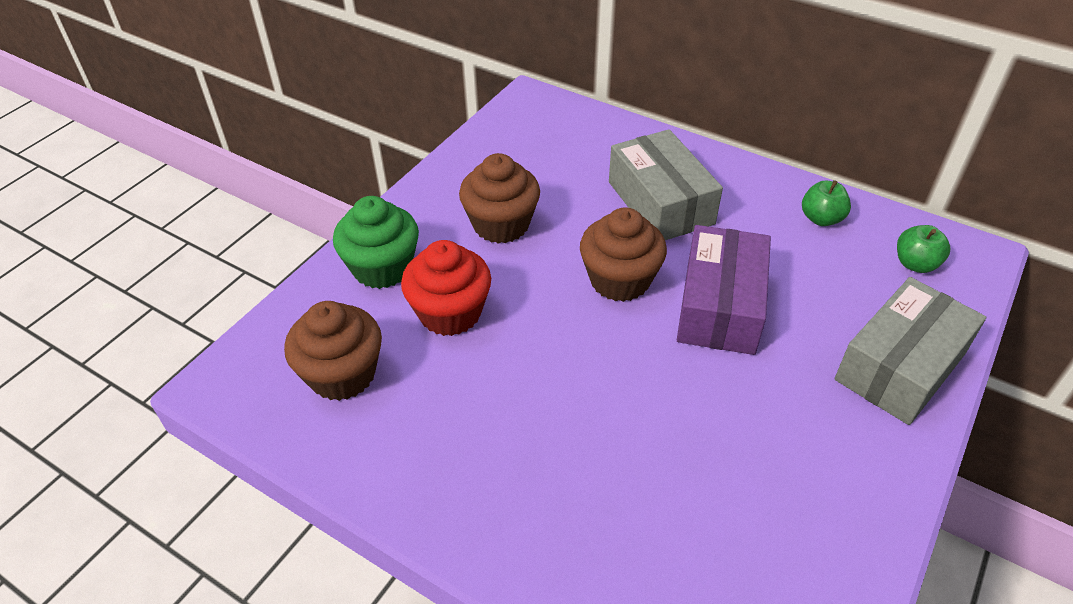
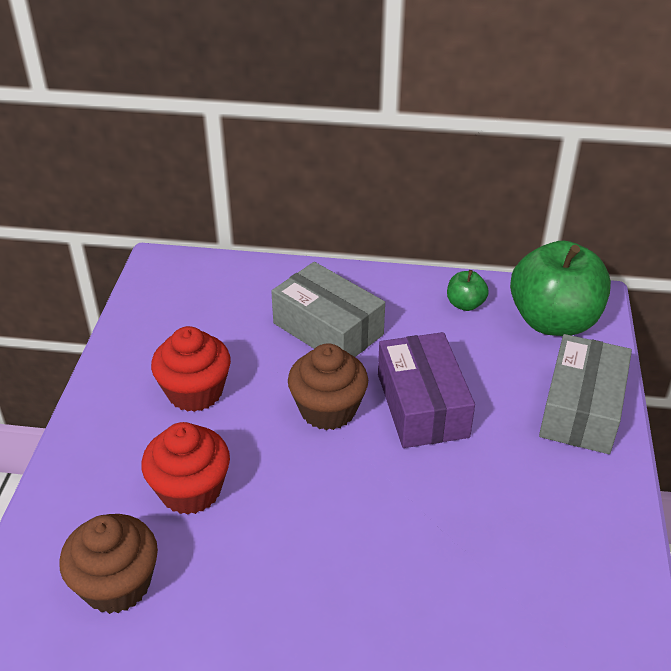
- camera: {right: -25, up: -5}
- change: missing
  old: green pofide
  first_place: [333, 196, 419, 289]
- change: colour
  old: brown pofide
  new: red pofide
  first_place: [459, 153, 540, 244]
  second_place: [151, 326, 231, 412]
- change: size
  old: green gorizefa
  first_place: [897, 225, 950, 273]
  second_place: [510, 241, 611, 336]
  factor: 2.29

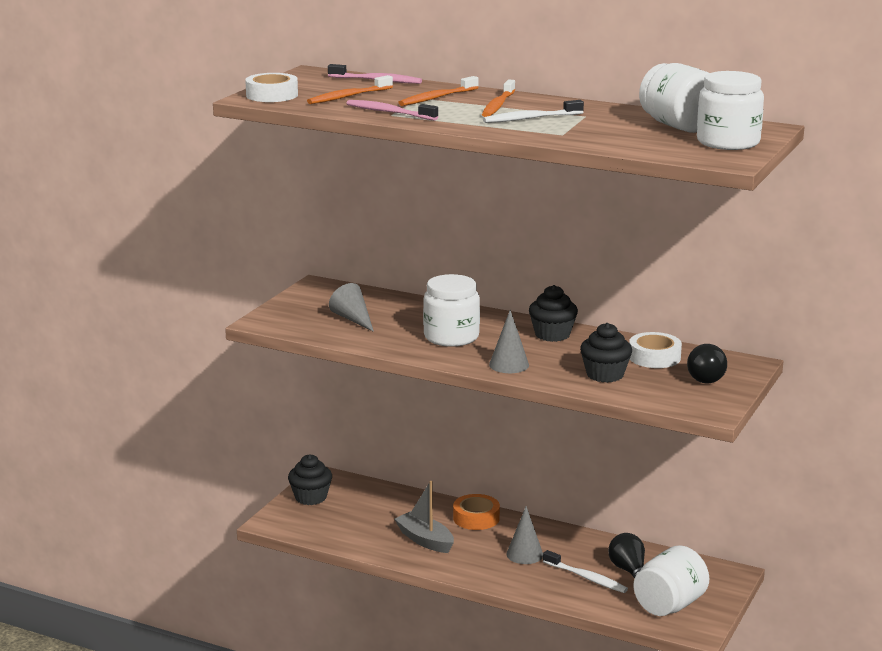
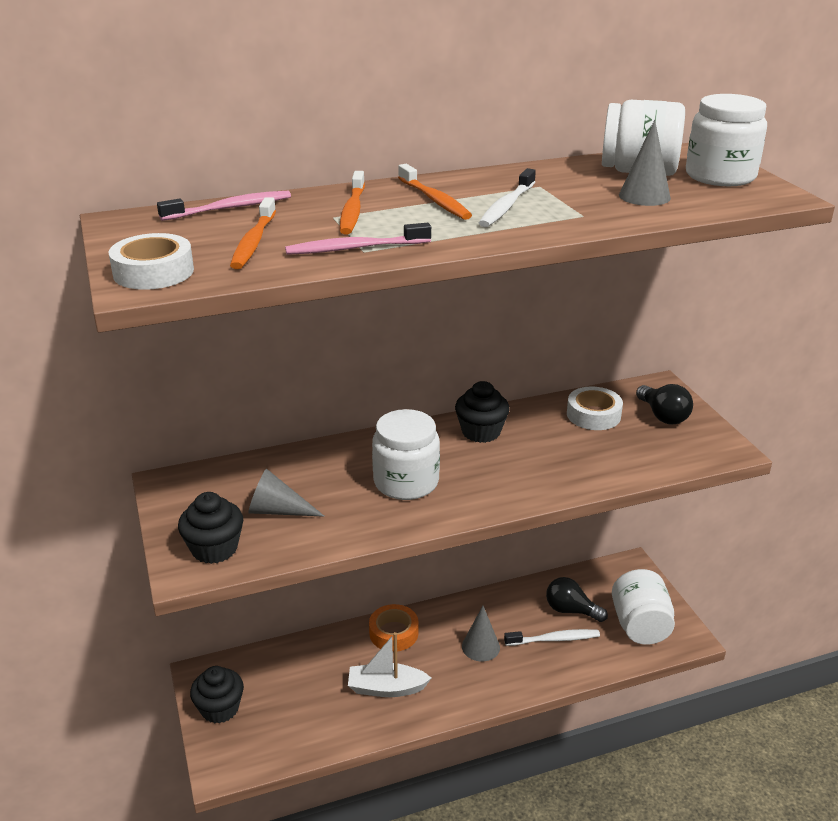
- camera: {right: -45, up: 10}
- change: colour
  old: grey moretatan
  new: white moretatan
  first_place: [394, 481, 454, 553]
  second_place: [348, 632, 431, 697]
- change: relocated
  old: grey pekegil
  first_place: [489, 310, 529, 373]
  second_place: [619, 120, 671, 206]
- change: relocated
  old: black pofide
  first_place: [580, 323, 632, 383]
  second_place: [178, 492, 243, 564]

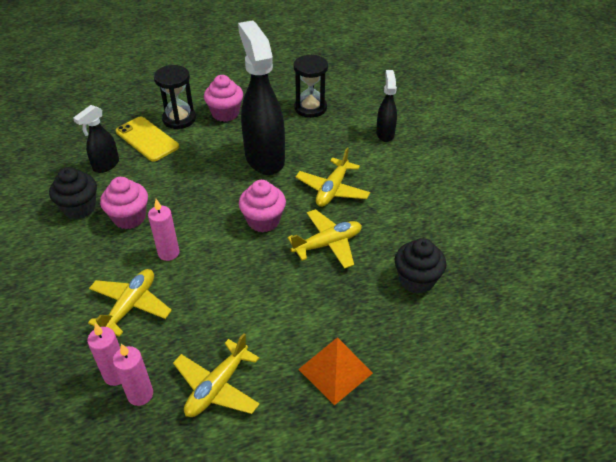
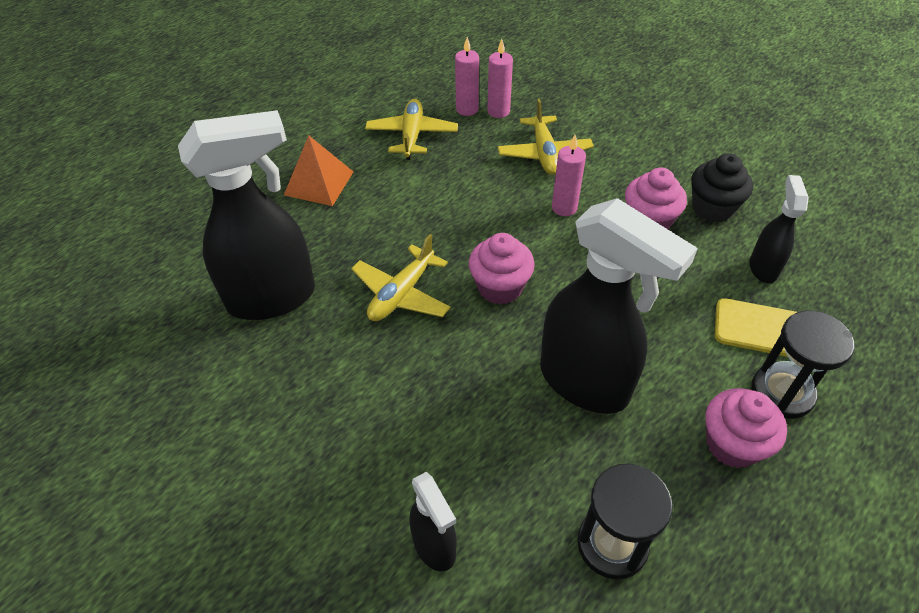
- camera: {right: 150, up: 5}
- change: missing
  old: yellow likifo
  first_place: [296, 148, 370, 207]
- change: exchanged
  old: black pofide
  new: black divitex
  first_place: [395, 238, 446, 294]
  second_place: [178, 110, 315, 320]

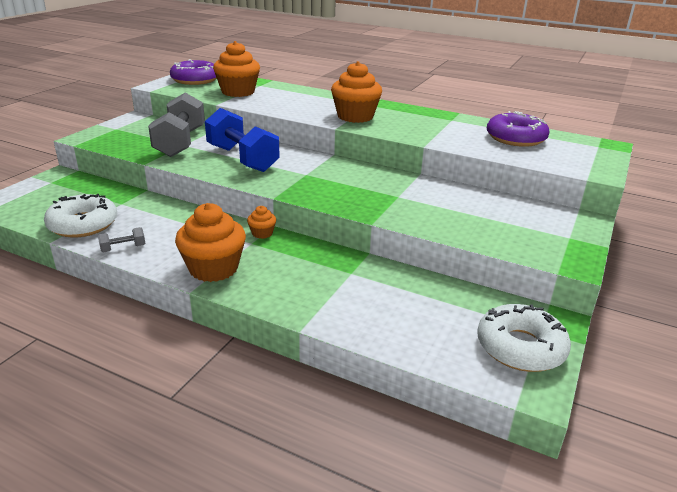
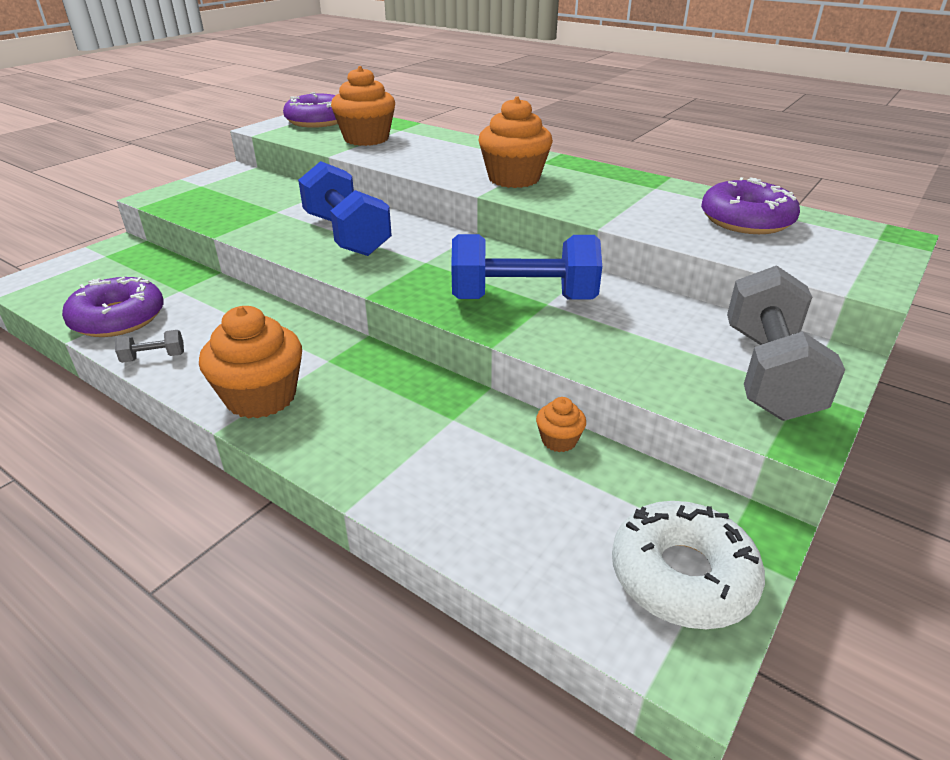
- camera: {right: 10, up: 5}
- change: colour
  old: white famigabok
  new: purple famigabok
  first_place: [44, 194, 117, 238]
  second_place: [62, 277, 164, 337]
- change: relocated
  old: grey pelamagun
  first_place: [148, 93, 205, 157]
  second_place: [727, 265, 845, 421]
- change: relocated
  old: orange pofide
  first_place: [247, 206, 276, 239]
  second_place: [536, 397, 586, 452]
- change: appeared
  new: blue pelamagun
  second_place: [451, 234, 602, 300]

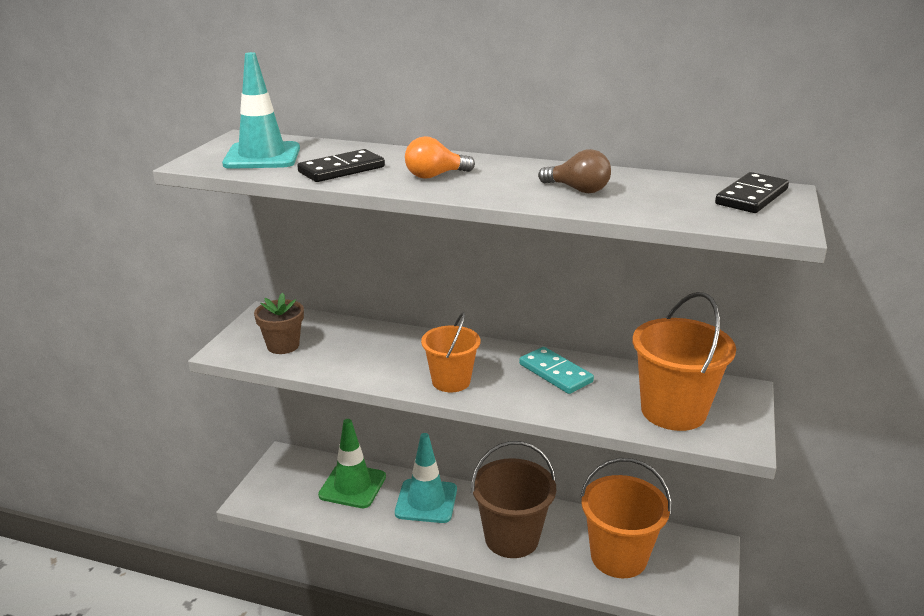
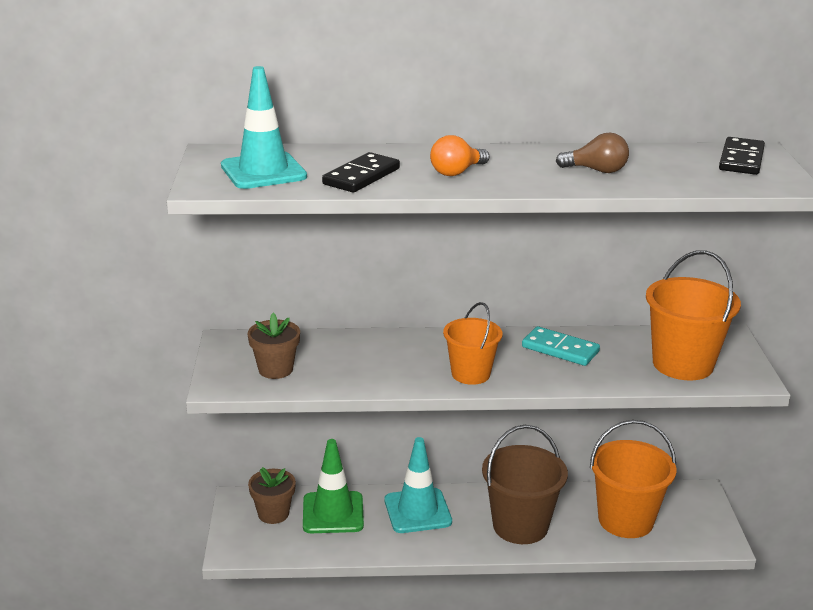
- camera: {right: -20, up: 0}
- change: appeared
  new: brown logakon
  second_place: [248, 467, 296, 524]

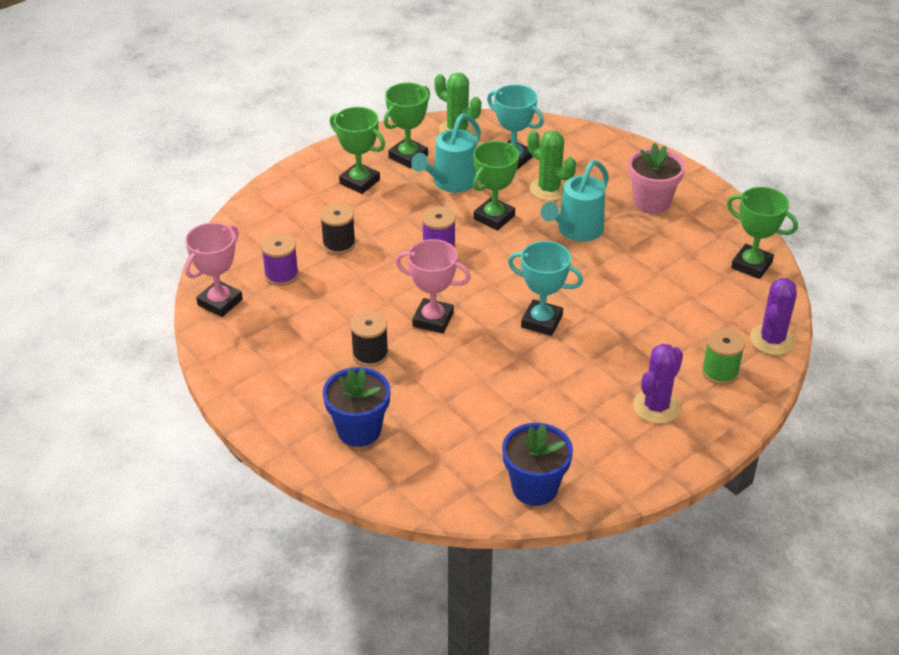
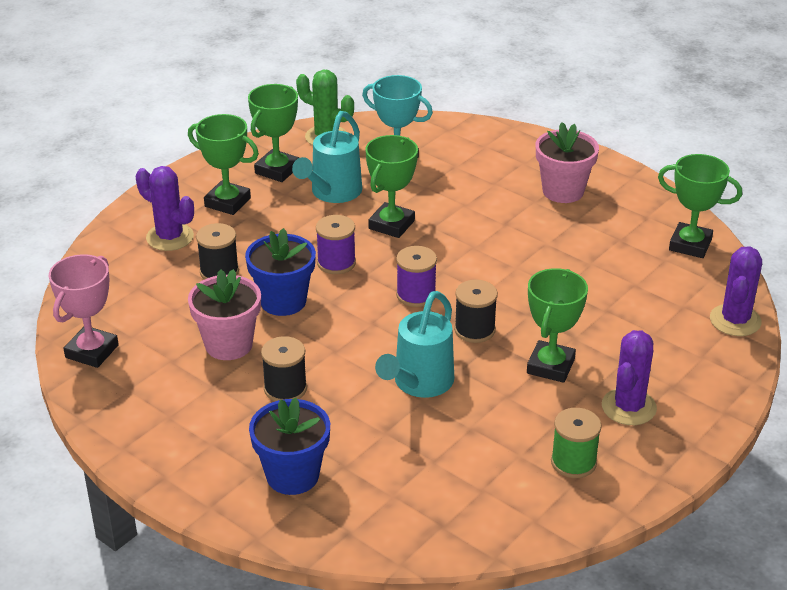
- camera: {right: -10, up: -5}
- change: relocated
  old: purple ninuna
  first_place: [261, 233, 299, 286]
  second_place: [396, 246, 437, 307]
- change: missing
  old: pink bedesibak
  first_place: [395, 239, 471, 334]
- change: relocated
  old: blue logakon
  first_place: [502, 423, 573, 506]
  second_place: [245, 228, 316, 316]
- change: exchanged
  old: turquoise bedesibak
  new: black ninuna
  first_place: [508, 241, 583, 336]
  second_place: [454, 280, 498, 343]
- change: missing
  old: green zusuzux
  first_place: [528, 130, 576, 201]
- change: relocated
  old: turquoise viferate
  first_place: [541, 160, 609, 242]
  second_place: [375, 291, 454, 398]
- change: relocated
  old: green ninuna
  first_place: [702, 328, 745, 385]
  second_place: [551, 408, 602, 478]
- change: appeared
  new: purple zusuzux
  second_place: [136, 166, 194, 251]
- change: appeared
  new: pink logakon
  second_place: [188, 269, 261, 360]
- change: appeared
  new: green bedesibak
  second_place: [527, 268, 588, 383]

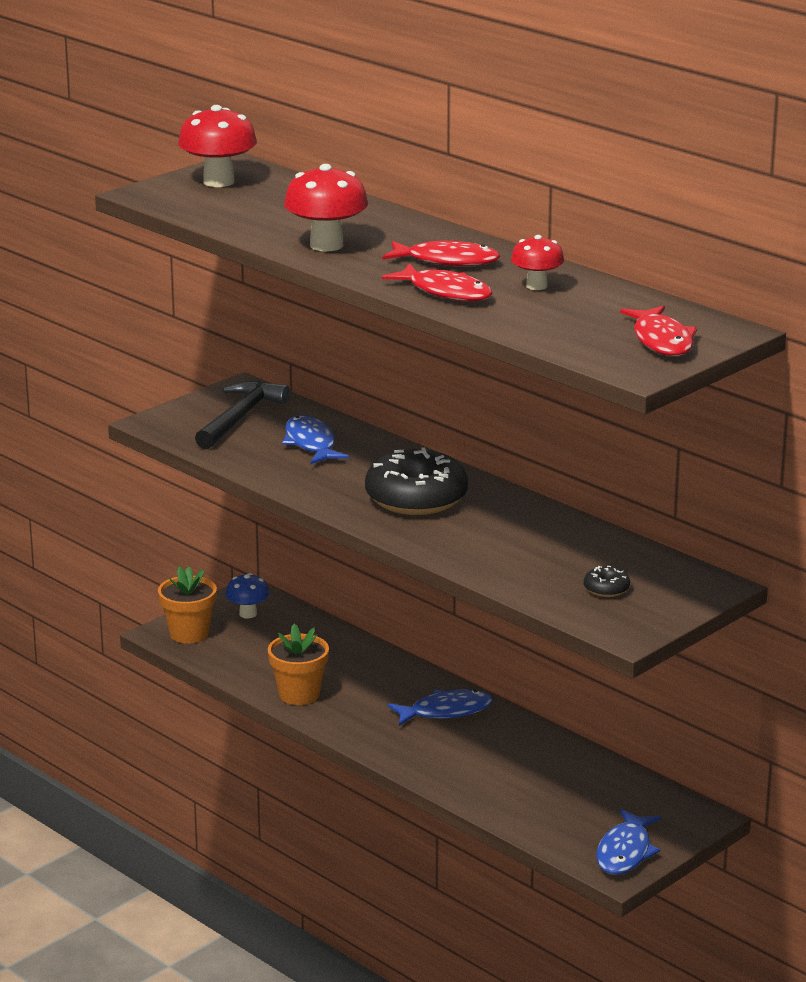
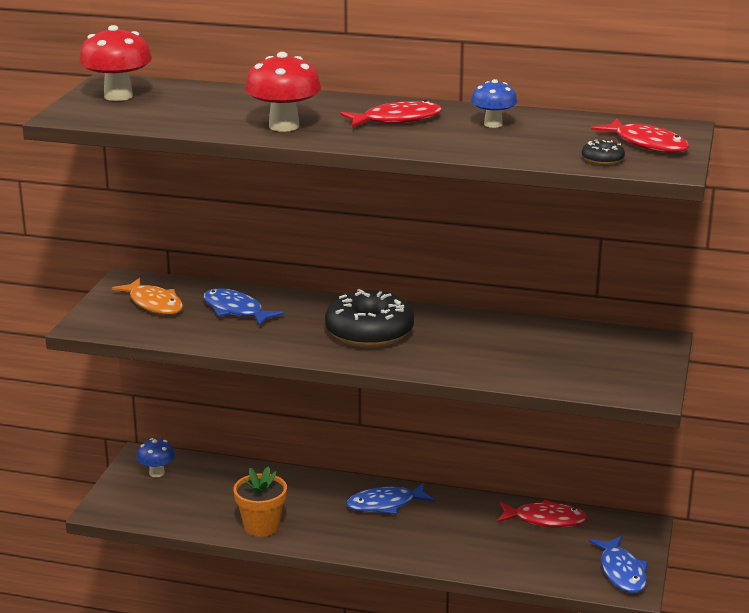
- camera: {right: -30, up: 0}
- change: missing
  old: orange logakon
  first_place: [158, 566, 217, 643]
- change: exchanged
  old: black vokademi
  new: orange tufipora
  first_place: [195, 381, 290, 449]
  second_place: [112, 278, 183, 315]
- change: relocated
  old: red tufipora
  first_place: [382, 263, 493, 301]
  second_place: [497, 500, 588, 528]
- change: spun
  old: blue tufipora
  first_place: [387, 689, 493, 726]
  second_place: [346, 483, 435, 514]
  degrees: -150
- change: colour
  old: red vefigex
  new: blue vefigex
  first_place: [511, 235, 564, 290]
  second_place: [471, 79, 517, 128]
- change: relocated
  old: black famigabok
  first_place: [584, 566, 630, 597]
  second_place: [582, 140, 625, 165]

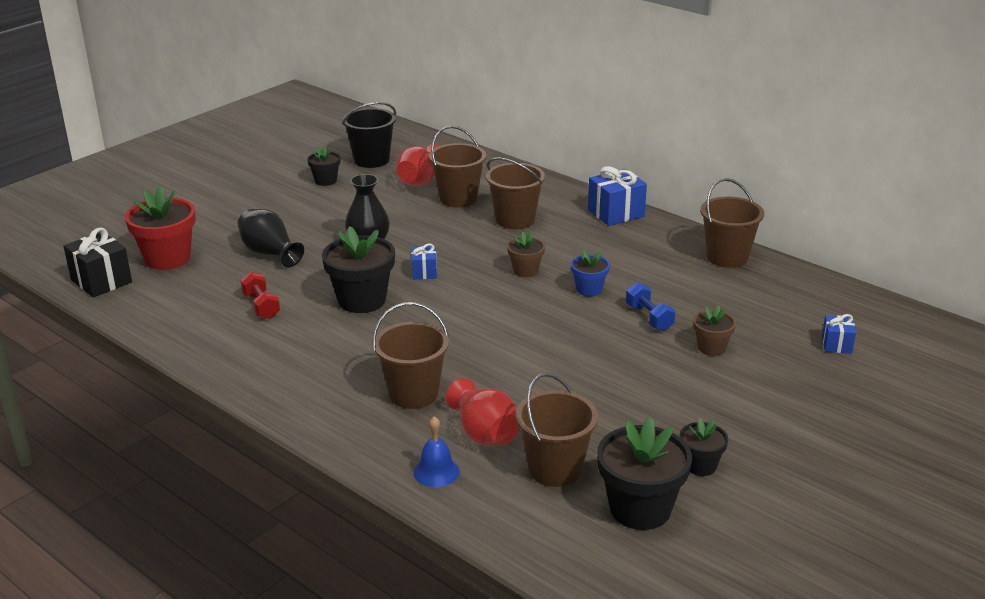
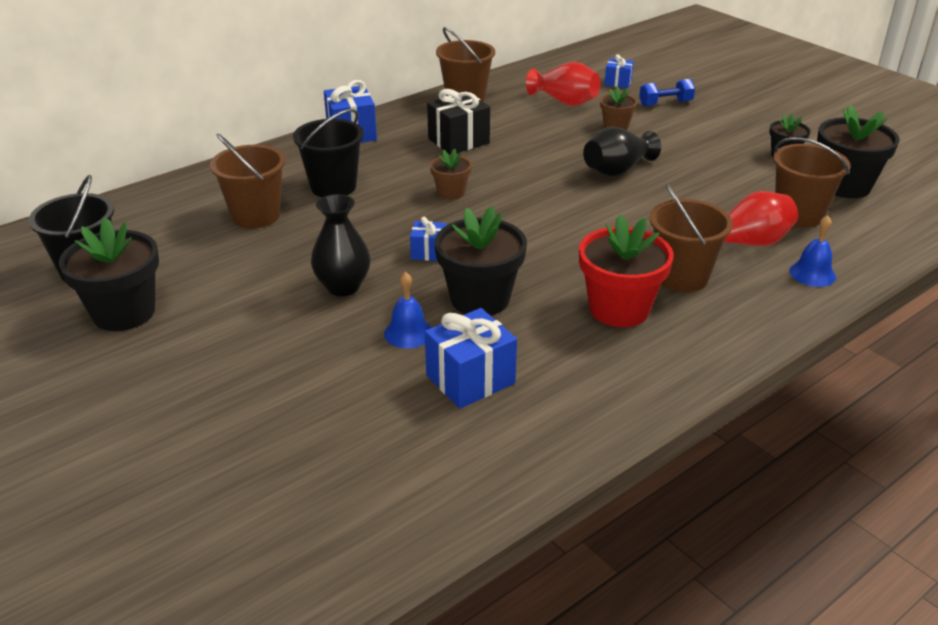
- camera: {right: -80, up: 5}
- change: relocated
  old: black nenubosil
  first_place: [64, 228, 132, 297]
  second_place: [427, 89, 490, 154]
- change: relocated
  old: red logakon
  first_place: [125, 186, 196, 270]
  second_place: [579, 214, 674, 327]
- change: relocated
  old: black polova
  first_place: [238, 209, 304, 267]
  second_place: [583, 126, 661, 176]
- change: exchanged
  old: red pelamagun
  new: blue nenubosil
  first_place: [241, 272, 280, 319]
  second_place: [425, 308, 517, 409]
- change: size
  old: black logakon
  first_place: [307, 146, 340, 186]
  second_place: [59, 217, 159, 331]
  factor: 1.84
- change: relocated
  old: red polova
  first_place: [396, 144, 439, 187]
  second_place: [526, 62, 600, 106]
- change: colour
  old: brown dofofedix
  new: black dofofedix
  first_place: [486, 157, 545, 229]
  second_place: [293, 109, 364, 197]
- change: missing
  old: blue logakon
  first_place: [571, 250, 610, 296]
- change: relocated
  old: blue pelamagun
  first_place: [626, 282, 675, 331]
  second_place: [639, 79, 695, 106]
- change: appeared
  new: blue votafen
  second_place: [384, 272, 431, 348]

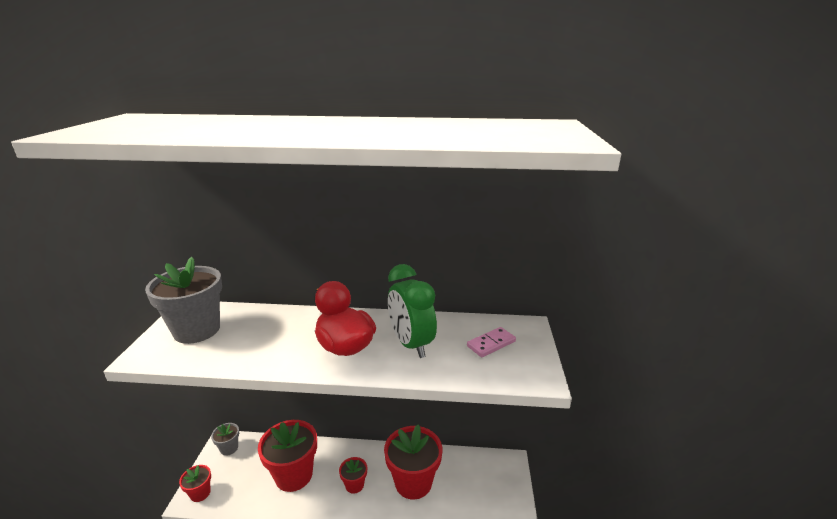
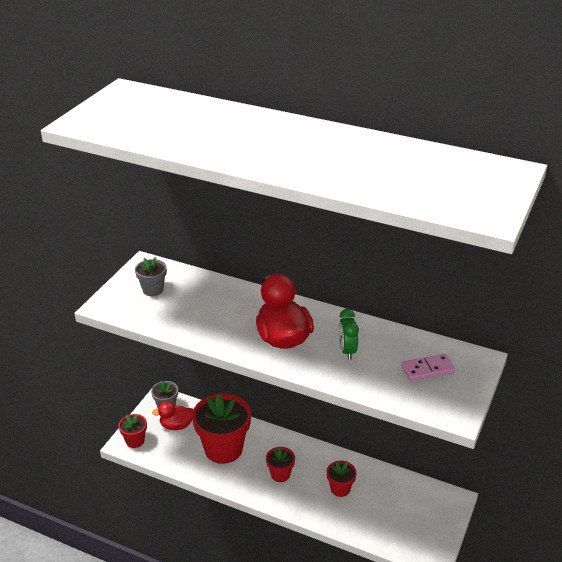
- camera: {right: 20, up: 10}
- change: size
  old: grey logakon
  first_place: [145, 257, 222, 344]
  second_place: [135, 257, 167, 296]
  factor: 0.49
- change: size
  old: red logakon
  first_place: [384, 425, 442, 500]
  second_place: [327, 461, 357, 497]
  factor: 0.49
- change: size
  old: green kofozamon
  first_place: [388, 264, 437, 358]
  second_place: [338, 309, 359, 360]
  factor: 0.54
- change: appeared
  new: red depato
  second_place: [152, 401, 193, 430]

